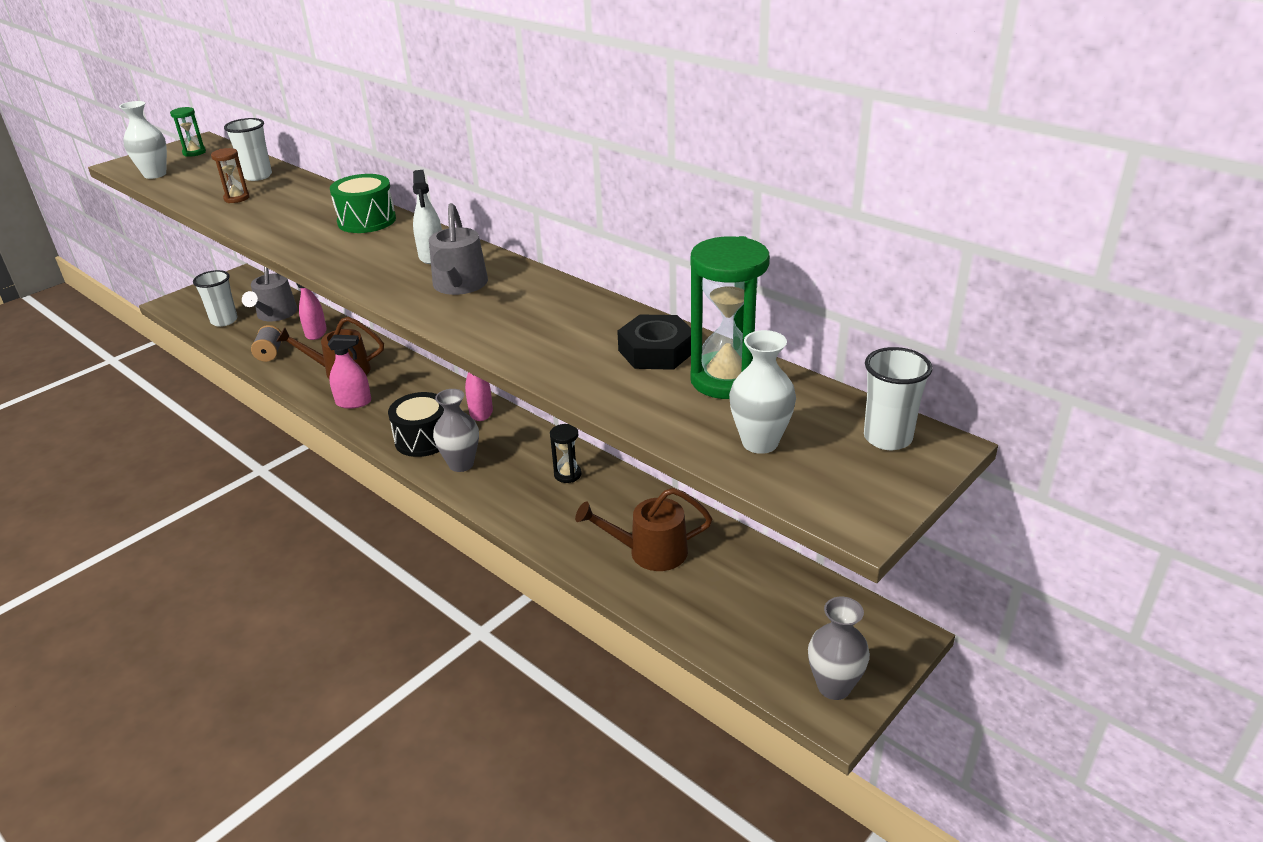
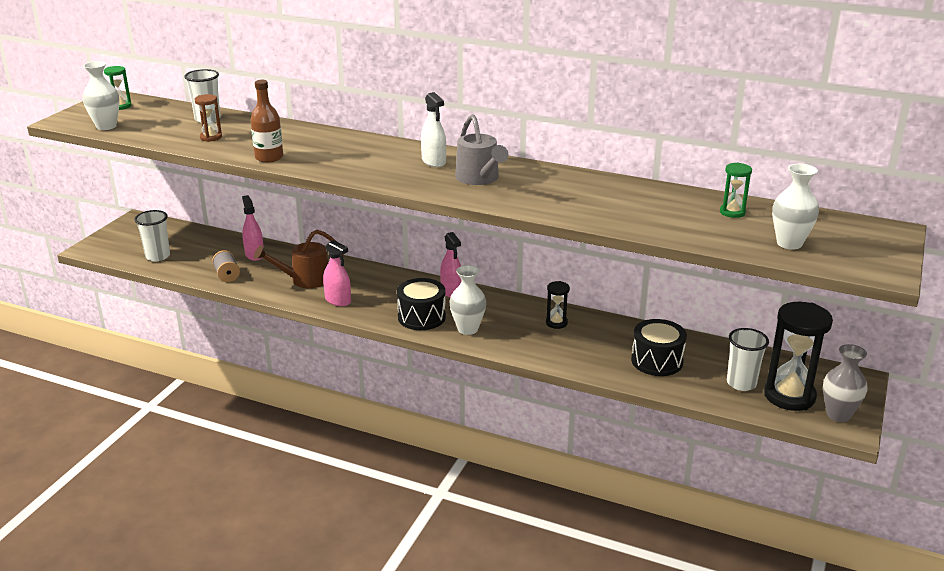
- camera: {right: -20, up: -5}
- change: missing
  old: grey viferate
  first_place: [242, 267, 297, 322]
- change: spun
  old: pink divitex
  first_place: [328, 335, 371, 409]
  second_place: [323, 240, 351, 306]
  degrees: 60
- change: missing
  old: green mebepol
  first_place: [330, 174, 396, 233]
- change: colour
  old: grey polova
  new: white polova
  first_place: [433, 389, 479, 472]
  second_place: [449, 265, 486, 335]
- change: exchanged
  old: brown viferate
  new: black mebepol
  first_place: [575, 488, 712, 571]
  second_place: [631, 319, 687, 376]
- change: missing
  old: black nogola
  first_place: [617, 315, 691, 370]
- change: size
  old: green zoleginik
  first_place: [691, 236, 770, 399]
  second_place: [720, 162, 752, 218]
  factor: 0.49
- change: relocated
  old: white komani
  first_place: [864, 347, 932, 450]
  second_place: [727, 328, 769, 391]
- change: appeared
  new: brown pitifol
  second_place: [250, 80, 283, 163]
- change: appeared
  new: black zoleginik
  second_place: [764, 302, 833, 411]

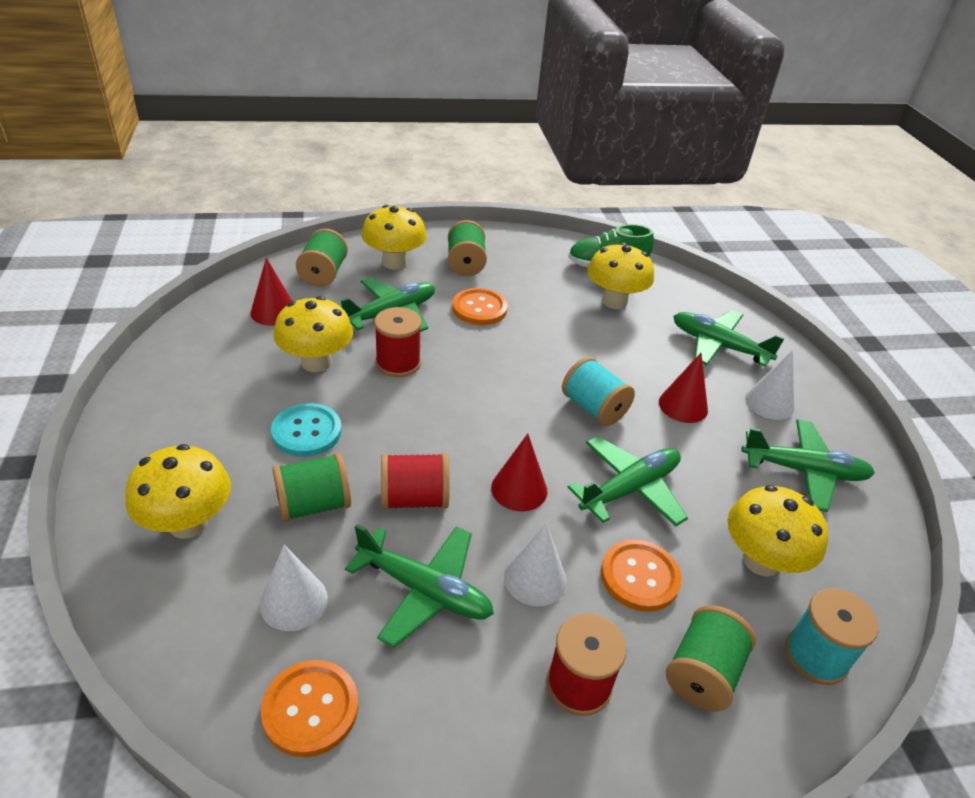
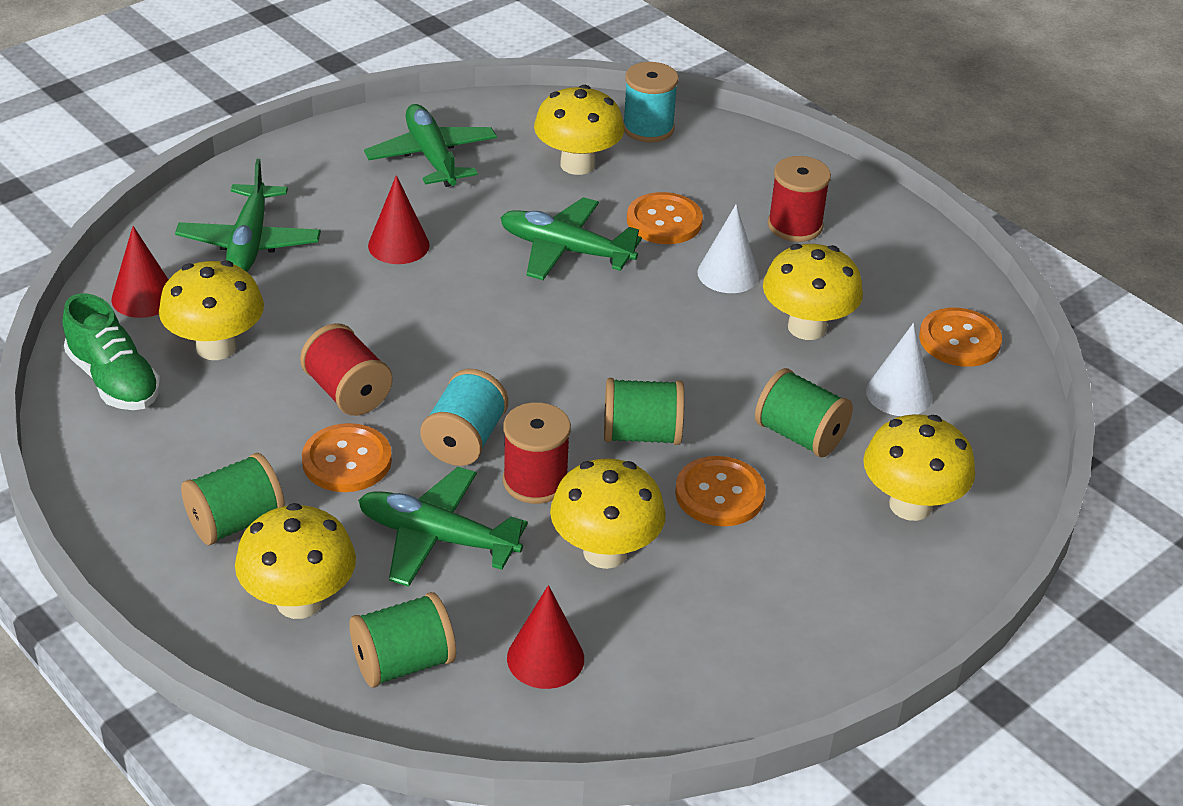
- camera: {right: -120, up: 0}
- change: colour
  old: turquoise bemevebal
  new: orange bemevebal
  first_place: [271, 403, 342, 457]
  second_place: [675, 456, 765, 526]
- change: exchanged
  old: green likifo
  new: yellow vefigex
  first_place: [345, 524, 494, 647]
  second_place: [763, 244, 863, 340]
- change: relocated
  old: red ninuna
  first_place: [381, 453, 450, 510]
  second_place: [300, 323, 393, 416]
- change: relocated
  old: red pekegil
  first_place: [491, 434, 547, 511]
  second_place: [111, 226, 169, 318]
- change: relocated
  old: turquoise ninuna
  first_place: [562, 357, 635, 426]
  second_place: [420, 369, 508, 466]
- change: relocated
  old: green ninuna
  first_place: [666, 605, 756, 711]
  second_place: [604, 378, 684, 445]
- change: missing
  old: white pekegil
  first_place: [745, 350, 794, 420]

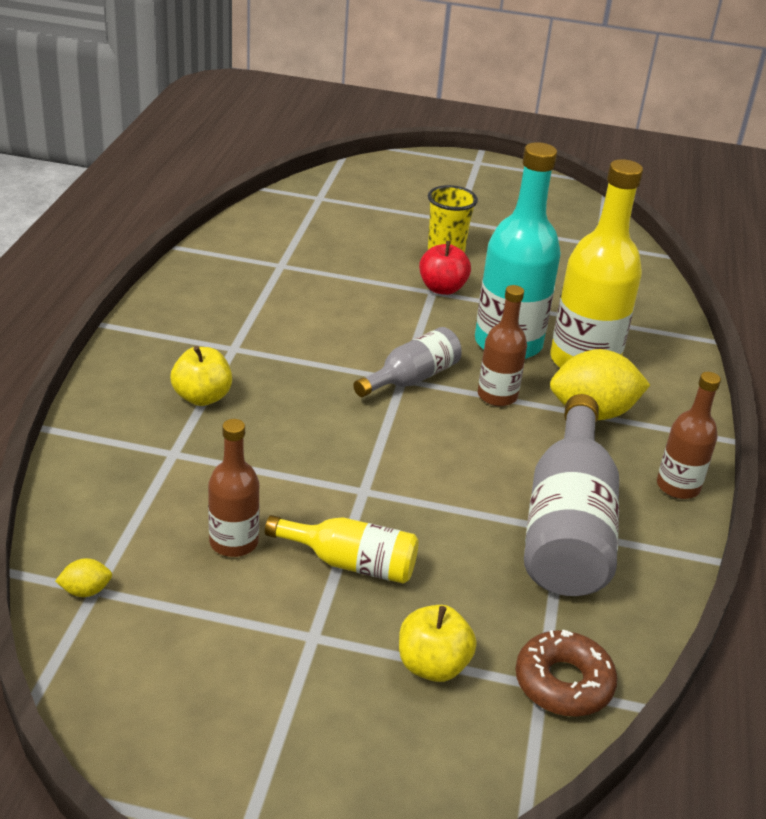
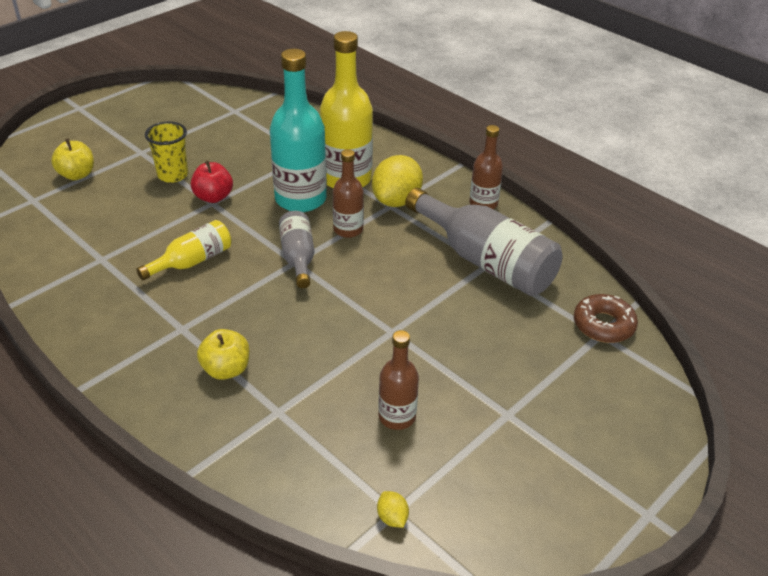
- camera: {right: -55, up: 5}
- change: spun
  old: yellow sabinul
  first_place: [55, 558, 112, 597]
  second_place: [377, 491, 409, 528]
  degrees: -45
- change: relocated
  old: yellow pitifol
  first_place: [265, 515, 419, 584]
  second_place: [136, 220, 232, 280]
- change: relocated
  old: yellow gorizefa
  first_place: [399, 605, 477, 682]
  second_place: [51, 138, 94, 180]

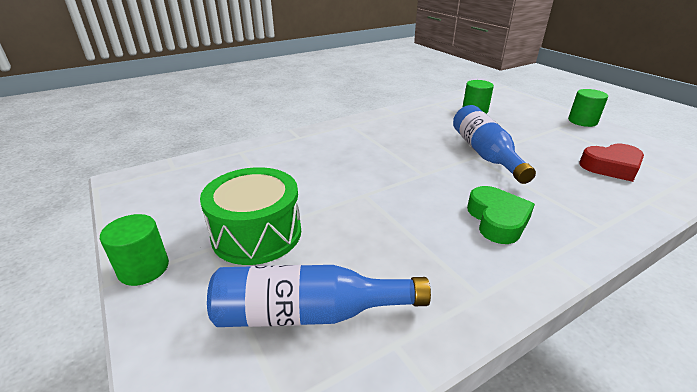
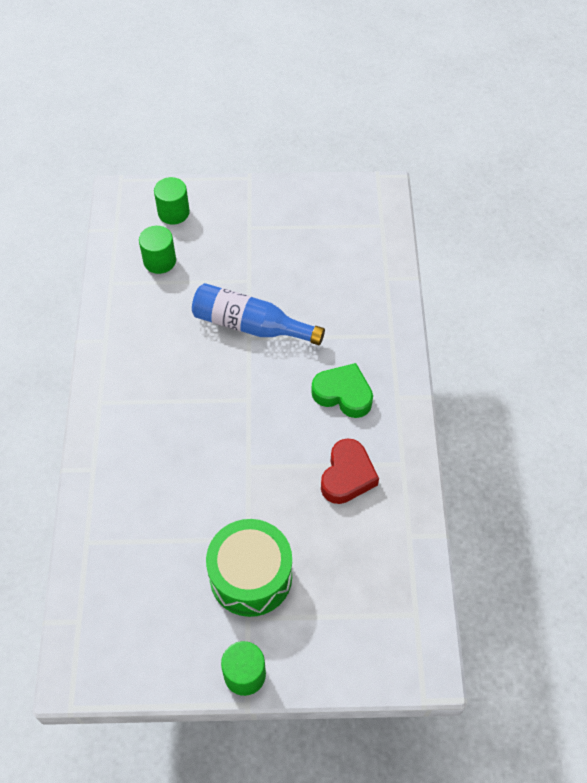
- camera: {right: -60, up: 25}
- change: missing
  old: blue pitifol
  first_place: [207, 265, 431, 327]
- change: relocated
  old: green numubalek
  first_place: [568, 89, 608, 127]
  second_place: [154, 177, 190, 225]
- change: relocated
  old: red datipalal
  first_place: [579, 144, 644, 182]
  second_place: [321, 438, 379, 504]

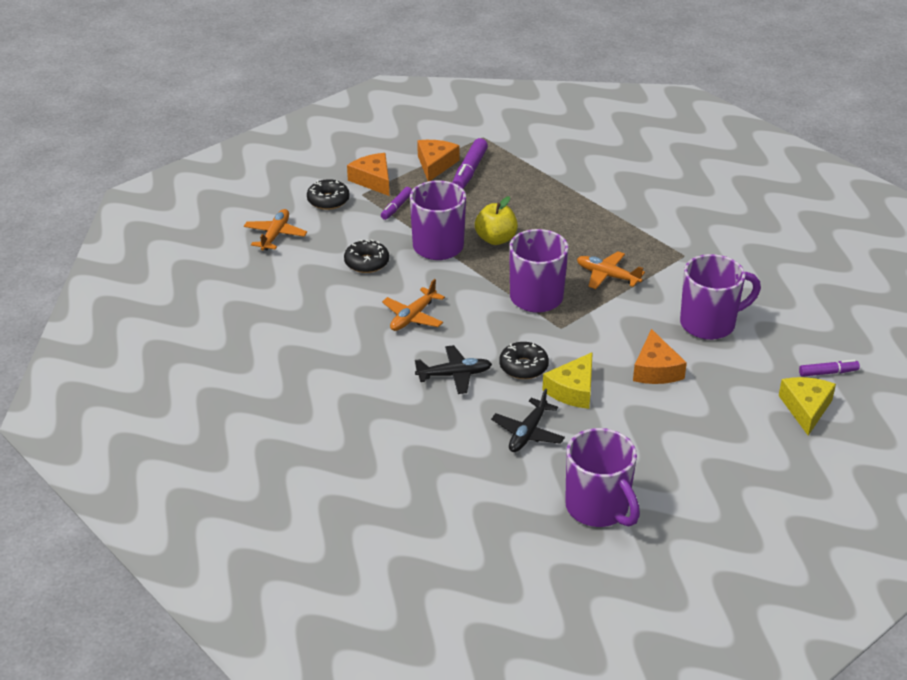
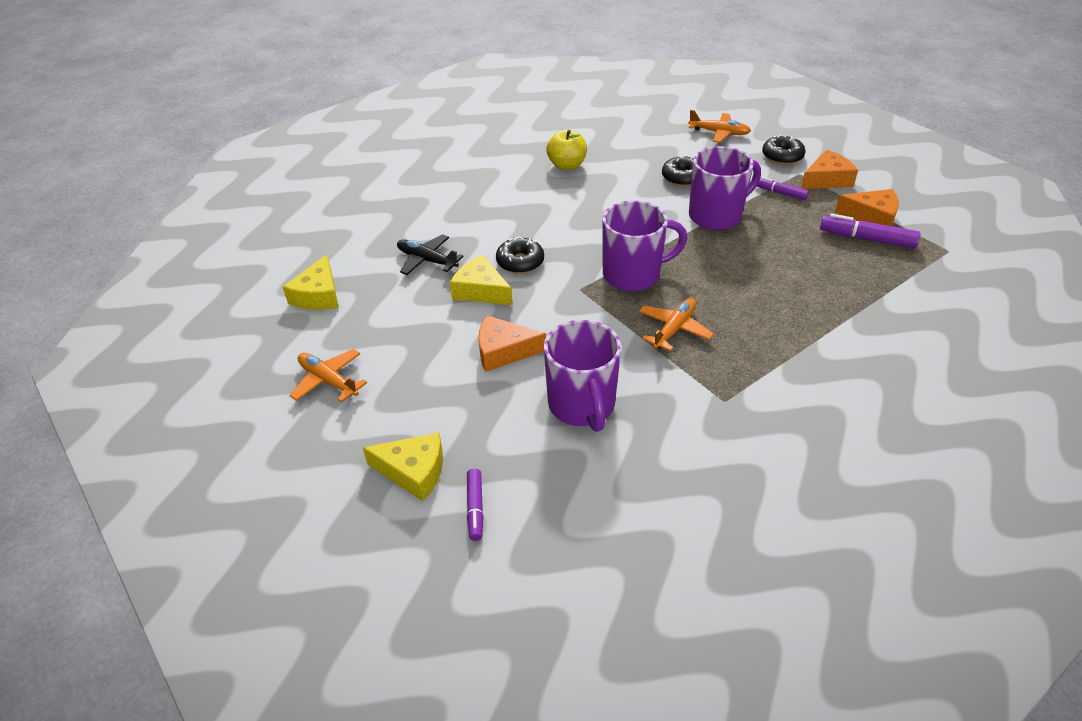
- camera: {right: 95, up: 5}
- change: relocated
  old: orange likifo
  first_place: [382, 279, 445, 331]
  second_place: [289, 349, 367, 402]
- change: missing
  old: black likifo
  first_place: [415, 345, 492, 394]
- change: relocated
  old: yellow gorizefa
  first_place: [475, 196, 518, 245]
  second_place: [546, 130, 587, 170]
- change: exchanged
  old: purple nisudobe
  new: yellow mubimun
  first_place: [565, 428, 640, 527]
  second_place: [283, 255, 339, 310]

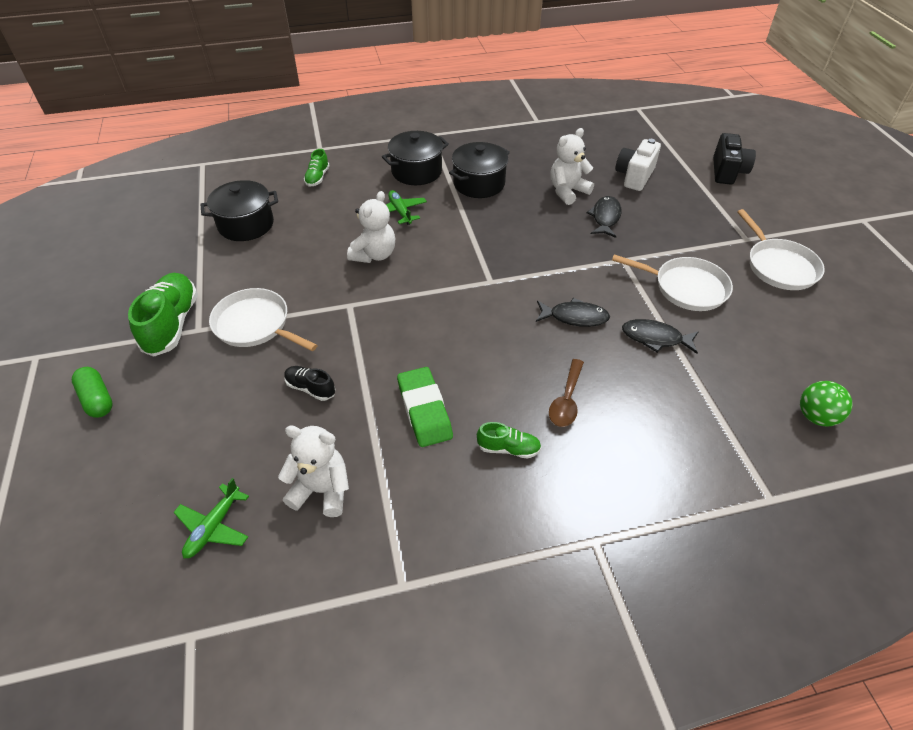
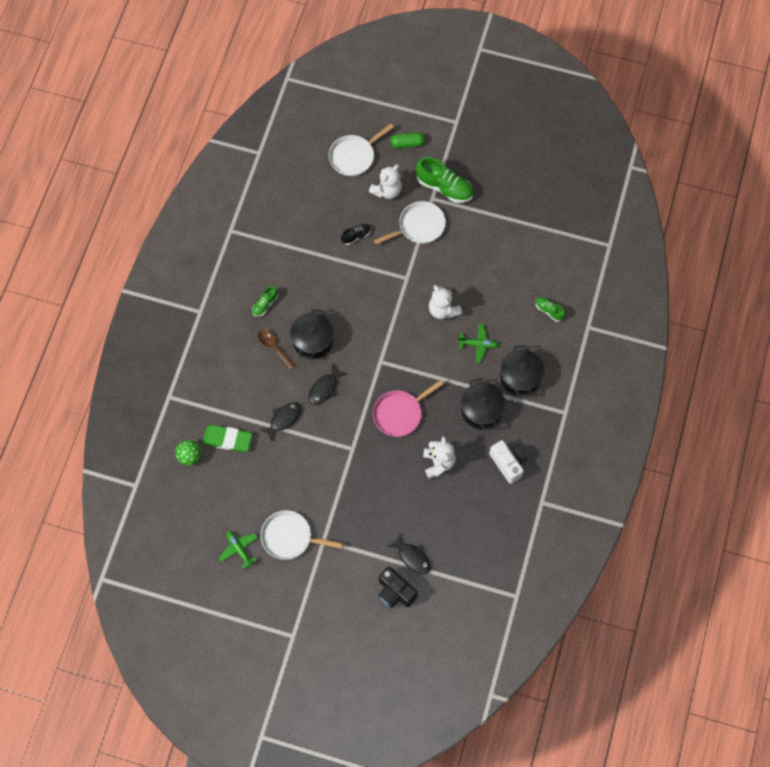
- camera: {right: 120, up: 20}
- change: relocated
  old: green likifo
  first_place: [173, 478, 249, 559]
  second_place: [219, 531, 258, 569]
- change: relocated
  old: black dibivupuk
  first_place: [200, 180, 278, 241]
  second_place: [290, 309, 334, 360]
- change: relocated
  old: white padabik
  first_place: [278, 426, 349, 517]
  second_place: [369, 164, 402, 199]
- change: relocated
  old: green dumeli
  first_place: [397, 367, 453, 447]
  second_place: [202, 425, 253, 452]
- change: relocated
  old: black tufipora
  first_place: [587, 196, 621, 238]
  second_place: [388, 534, 431, 574]
- change: relocated
  old: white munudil
  first_place: [612, 254, 733, 311]
  second_place: [329, 124, 394, 176]
- change: relocated
  old: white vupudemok
  first_place: [615, 139, 661, 191]
  second_place: [489, 440, 527, 484]
- change: appeared
  new: pink munudil
  second_place: [373, 380, 444, 437]

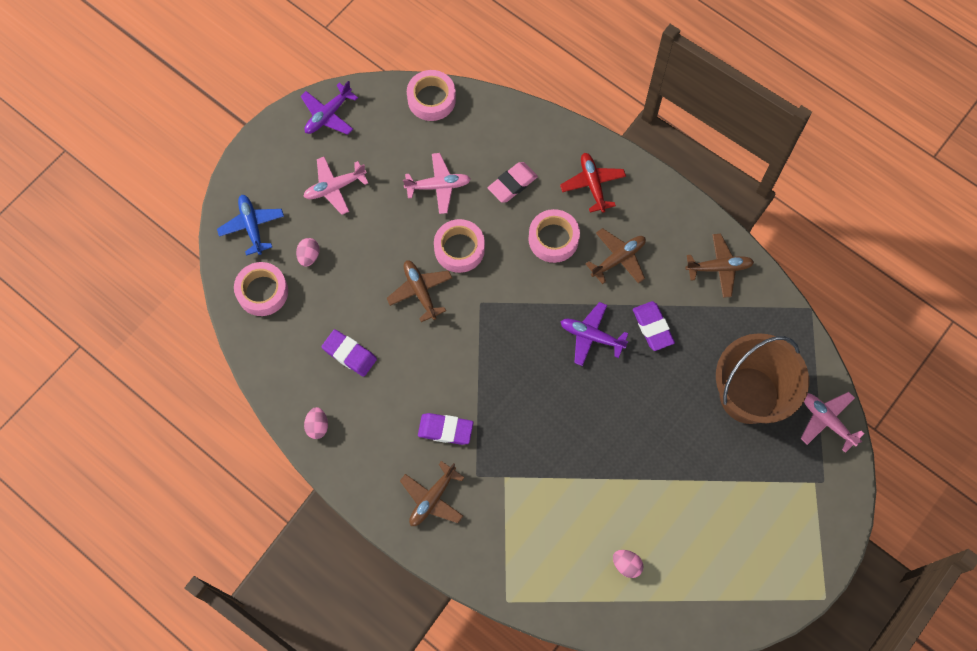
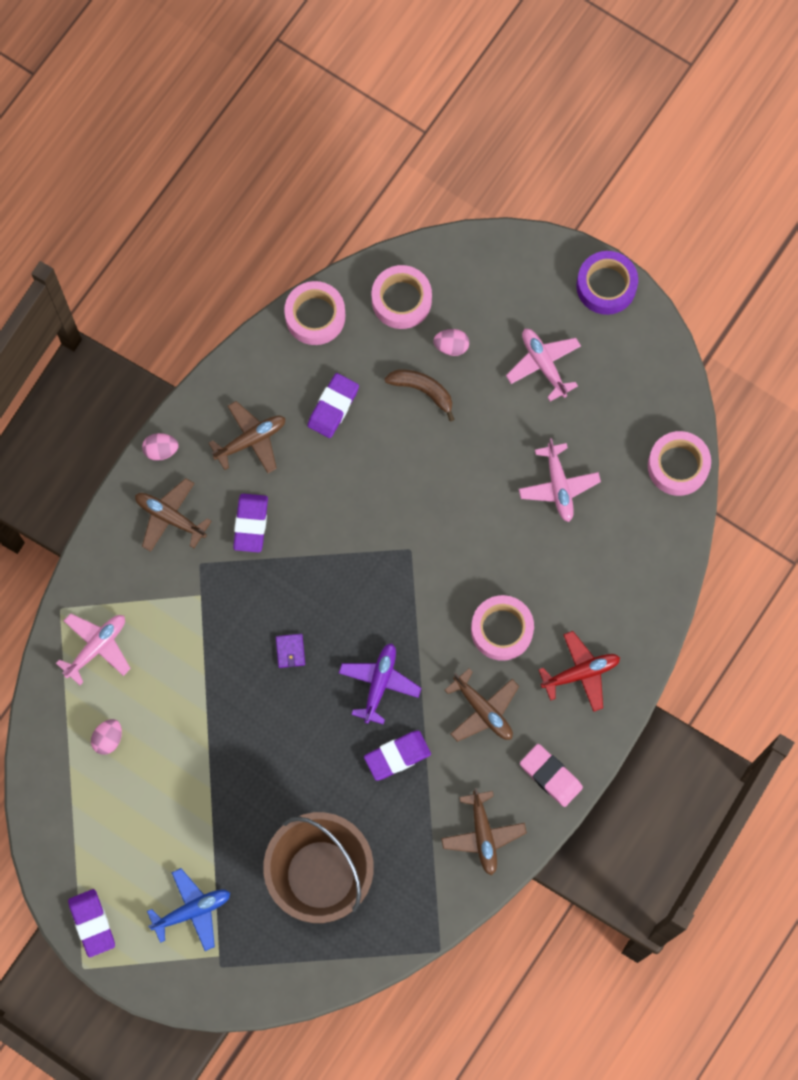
- camera: {right: 85, up: 5}
- change: relocated
  old: blue likifo
  first_place: [217, 195, 284, 256]
  second_place: [147, 868, 230, 951]
- change: missing
  old: purple likifo
  first_place: [300, 81, 358, 135]
- change: relocated
  old: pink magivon
  first_place: [304, 407, 328, 439]
  second_place: [142, 433, 178, 461]
- change: relocated
  old: brown likifo
  first_place: [387, 260, 452, 322]
  second_place: [209, 401, 285, 473]
- change: relocated
  old: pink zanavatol
  first_place: [434, 219, 485, 273]
  second_place: [284, 281, 345, 345]
- change: relocated
  old: pink dumeli
  first_place: [488, 162, 538, 203]
  second_place: [520, 744, 583, 807]
- change: relocated
  old: pink likifo
  first_place: [801, 392, 865, 453]
  second_place: [56, 613, 131, 685]
- change: appeared
  new: purple dumeli
  second_place: [68, 889, 115, 957]
- change: appeared
  new: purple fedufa
  second_place: [276, 634, 305, 668]
- change: appeared
  new: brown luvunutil
  second_place: [385, 370, 455, 421]
- change: appeared
  new: purple zanavatol
  second_place: [576, 251, 638, 315]

